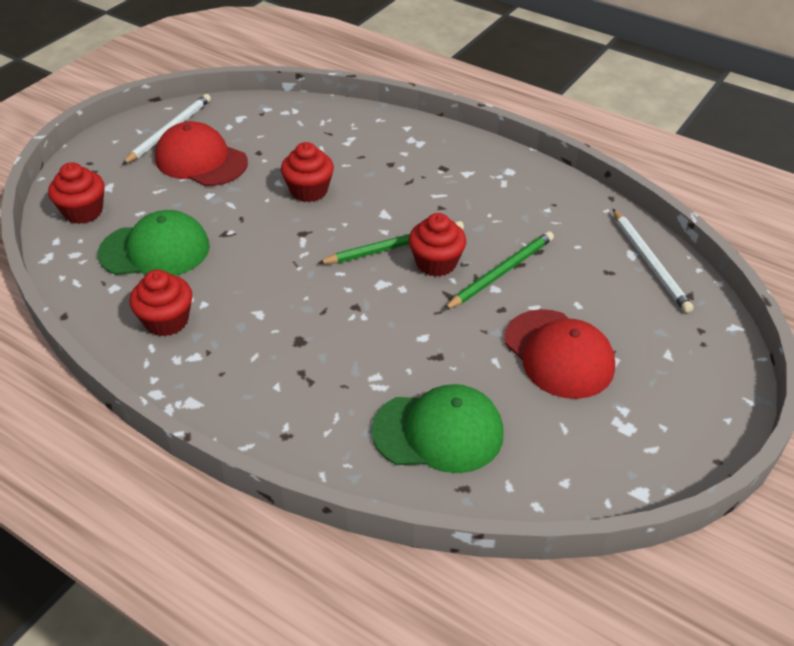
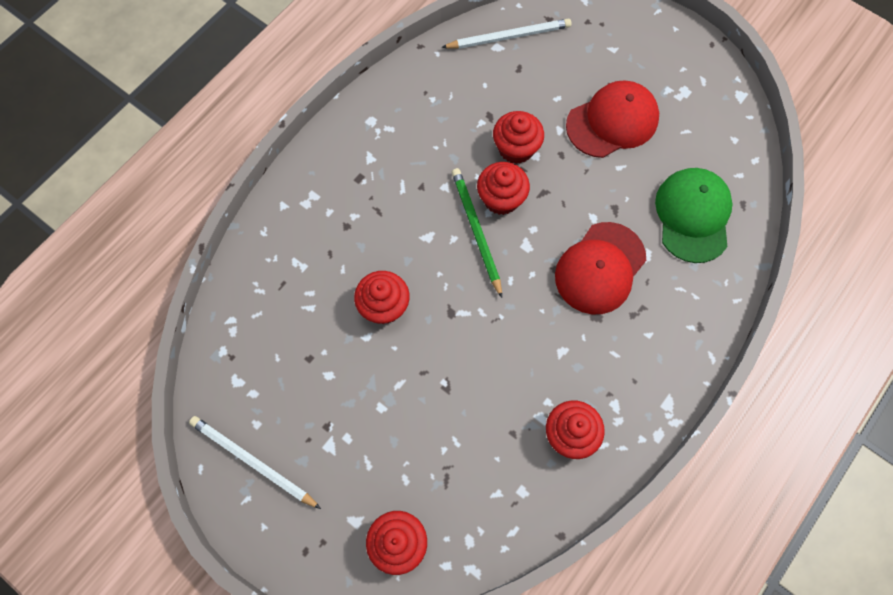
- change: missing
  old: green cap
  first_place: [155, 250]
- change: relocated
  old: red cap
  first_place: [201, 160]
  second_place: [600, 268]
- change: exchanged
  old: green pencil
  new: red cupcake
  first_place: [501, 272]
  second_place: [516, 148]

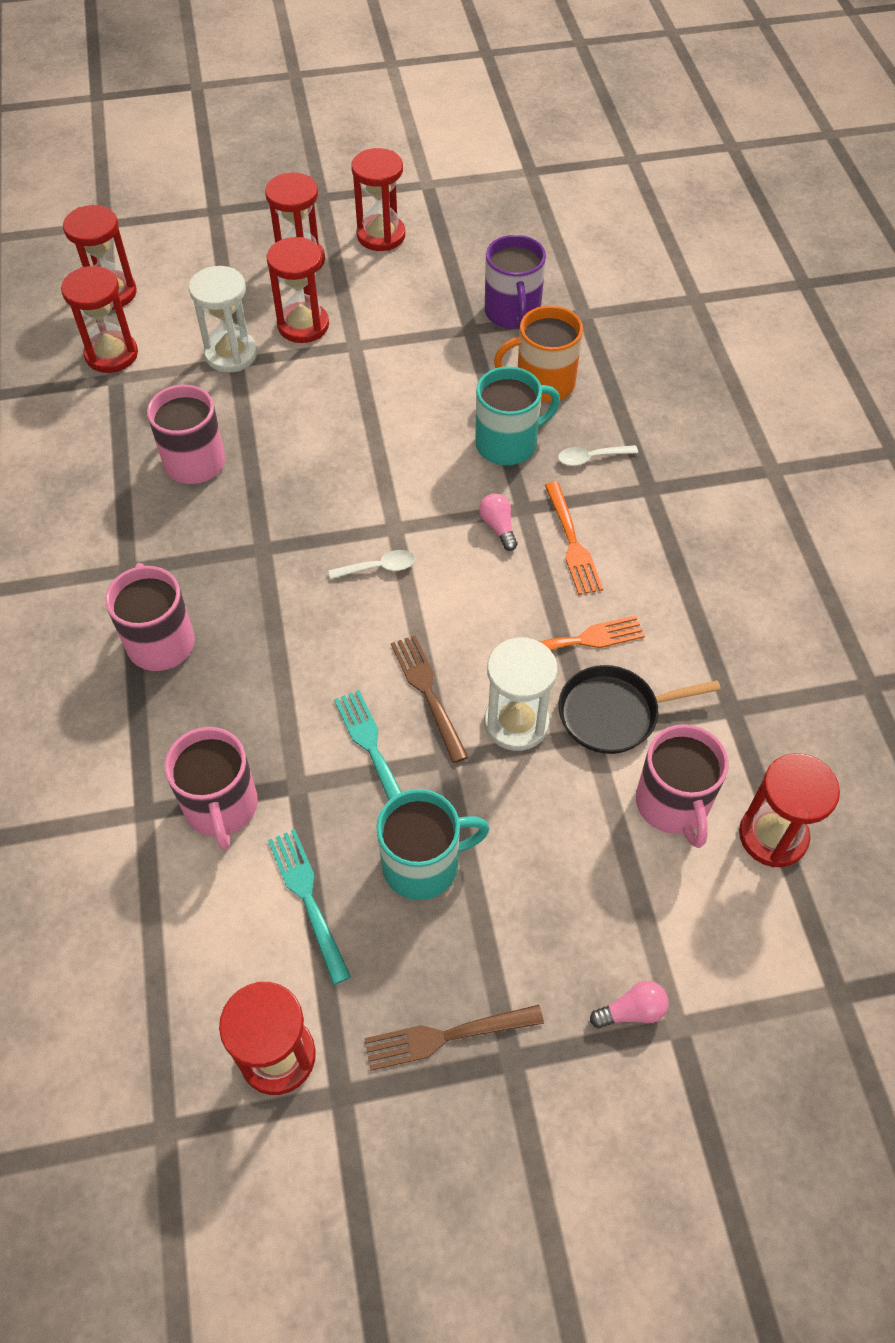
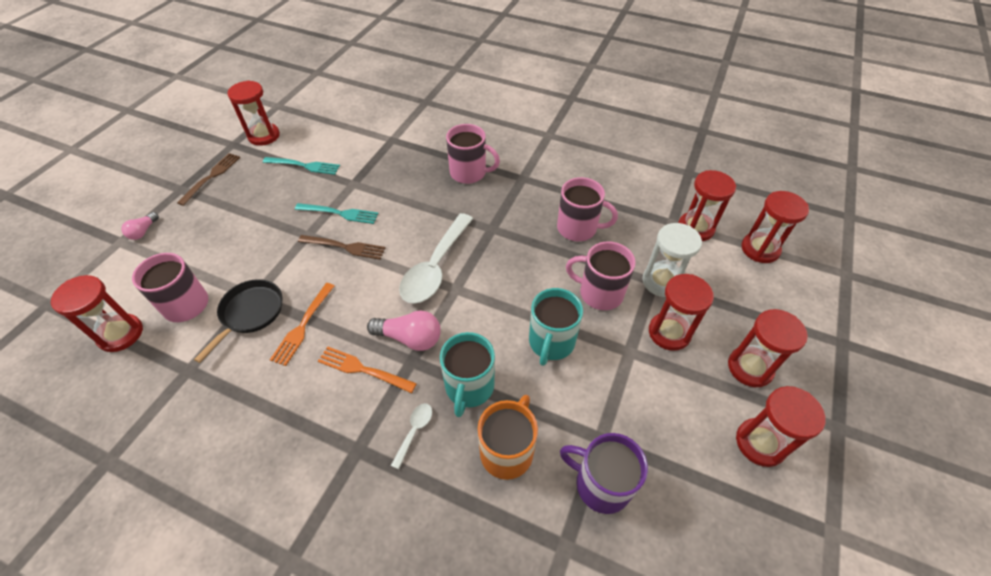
- change: missing
  old: white hourglass
  first_place: [516, 723]
- change: relocated
  old: pink mug
  first_place: [221, 807]
  second_place: [599, 293]
- change: relocated
  old: turquoise mug
  first_place: [423, 864]
  second_place: [551, 342]
- change: size
  old: white spoon
  first_place: [379, 567]
  second_place: [435, 267]
  factor: 2.3
- change: size
  old: pink light bulb
  first_place: [498, 527]
  second_place: [410, 338]
  factor: 1.7

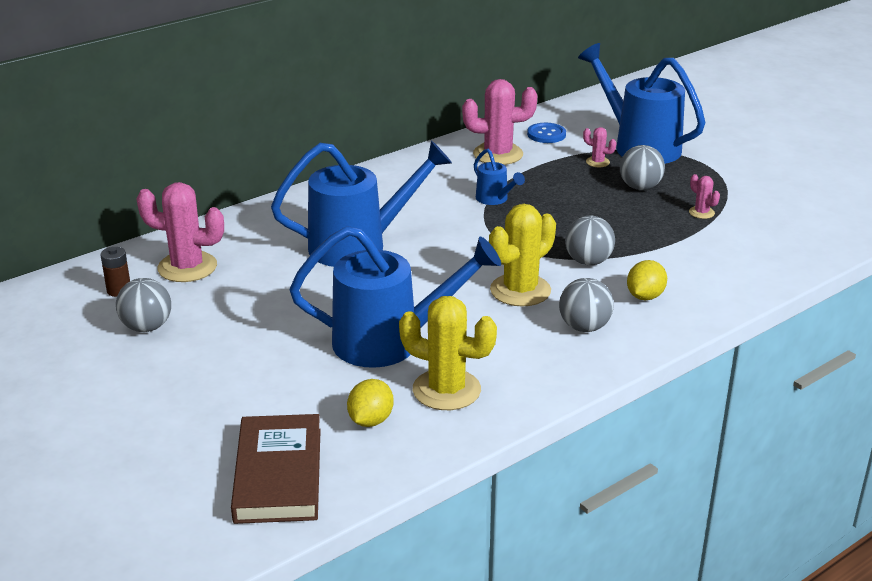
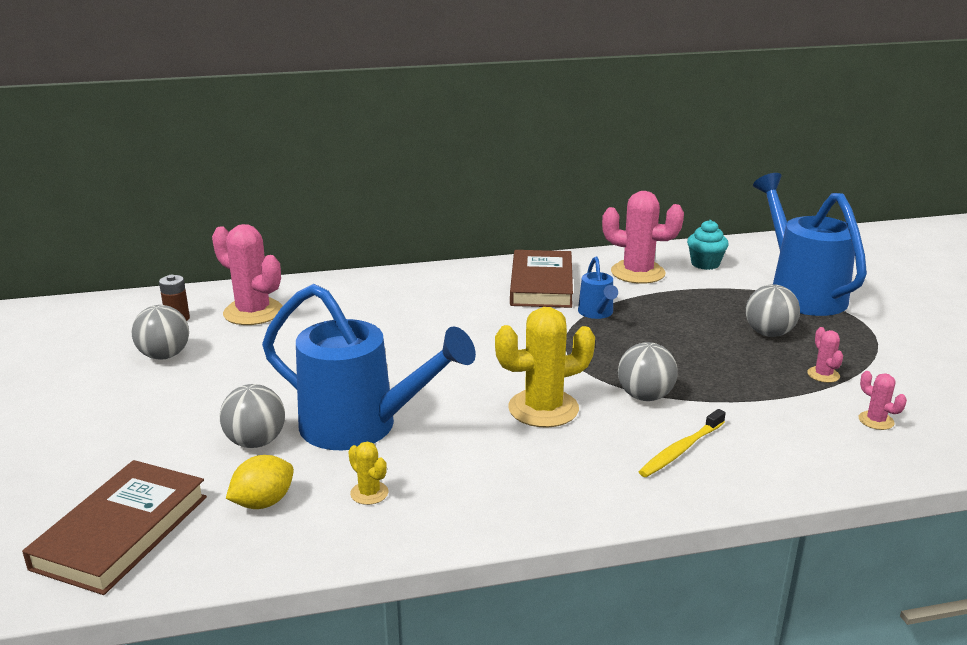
- change: missing
  old: blue watering can
  first_place: [358, 246]
- change: appeared
  new: brown book
  second_place: [541, 284]
- change: relocated
  old: grey ball
  first_place: [584, 327]
  second_place: [256, 442]
- change: relocated
  old: pink cactus
  first_place: [597, 162]
  second_place: [876, 421]
- change: exchanged
  old: blue button
  new: turquoise cupcake
  first_place: [546, 134]
  second_place: [705, 264]
- change: exchanged
  old: yellow lemon
  new: yellow toothbrush
  first_place: [645, 296]
  second_place: [680, 450]
- change: size
  old: yellow cactus
  first_place: [446, 390]
  second_place: [369, 493]
  factor: 0.47

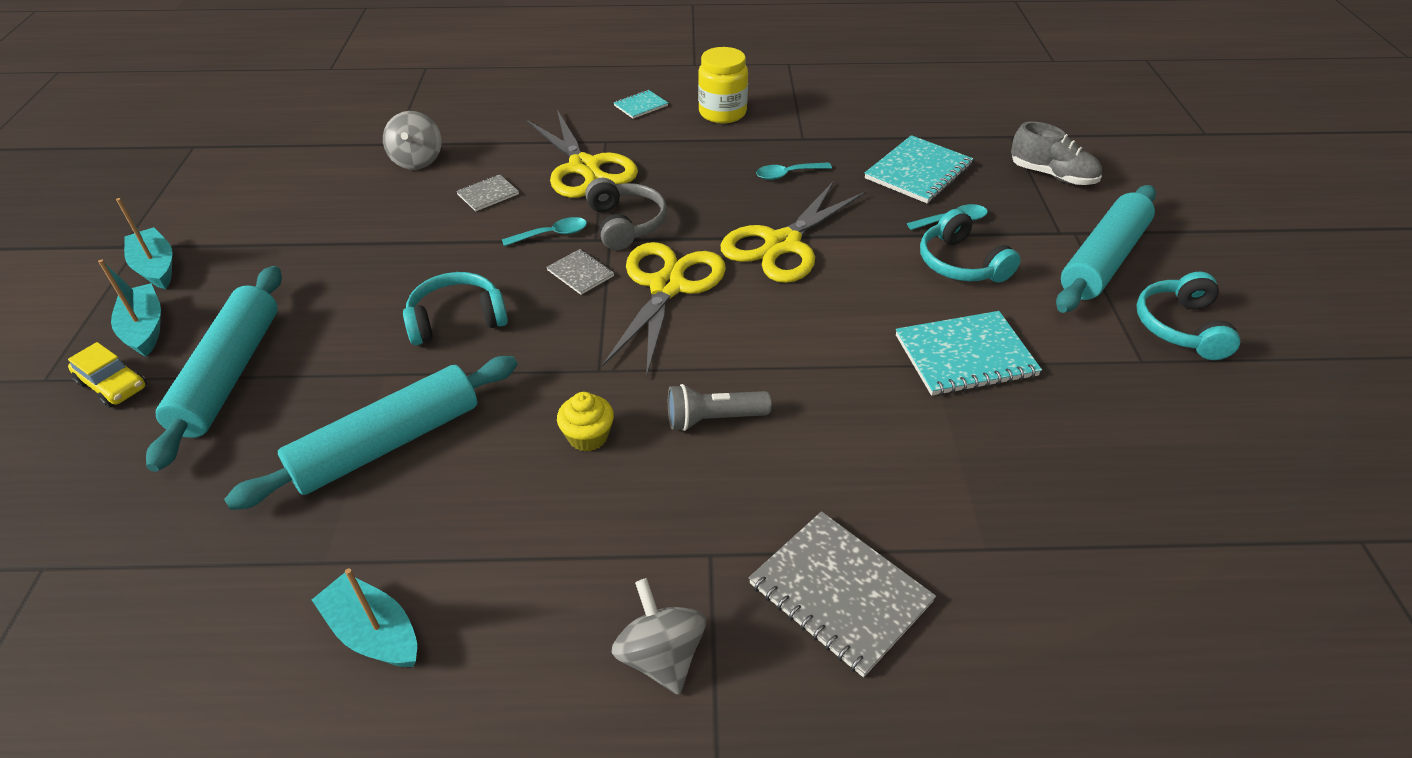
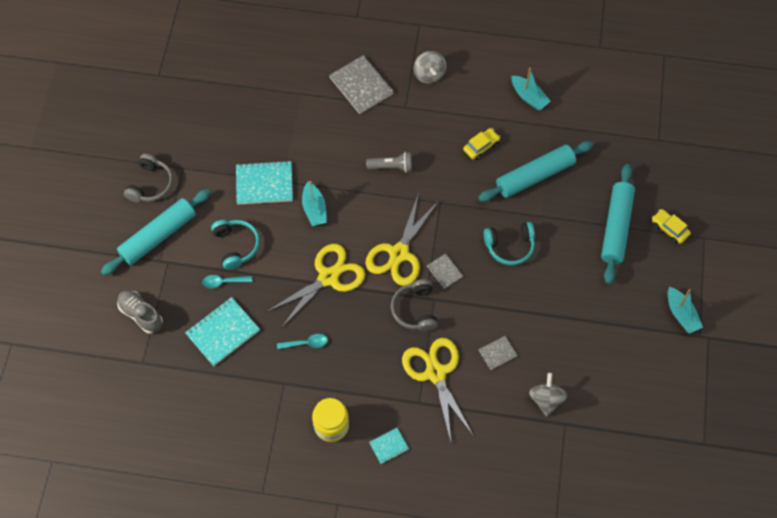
- change: missing
  old: turquoise spoon
  first_place: [552, 234]
- change: missing
  old: yellow cupcake
  first_place: [588, 436]
- change: appeared
  new: yellow car
  second_place: [481, 146]
- change: relocated
  old: turquoise boat
  first_place: [145, 328]
  second_place: [314, 209]
- change: colour
  old: turquoise headphones
  new: grey headphones
  first_place: [1180, 327]
  second_place: [151, 184]

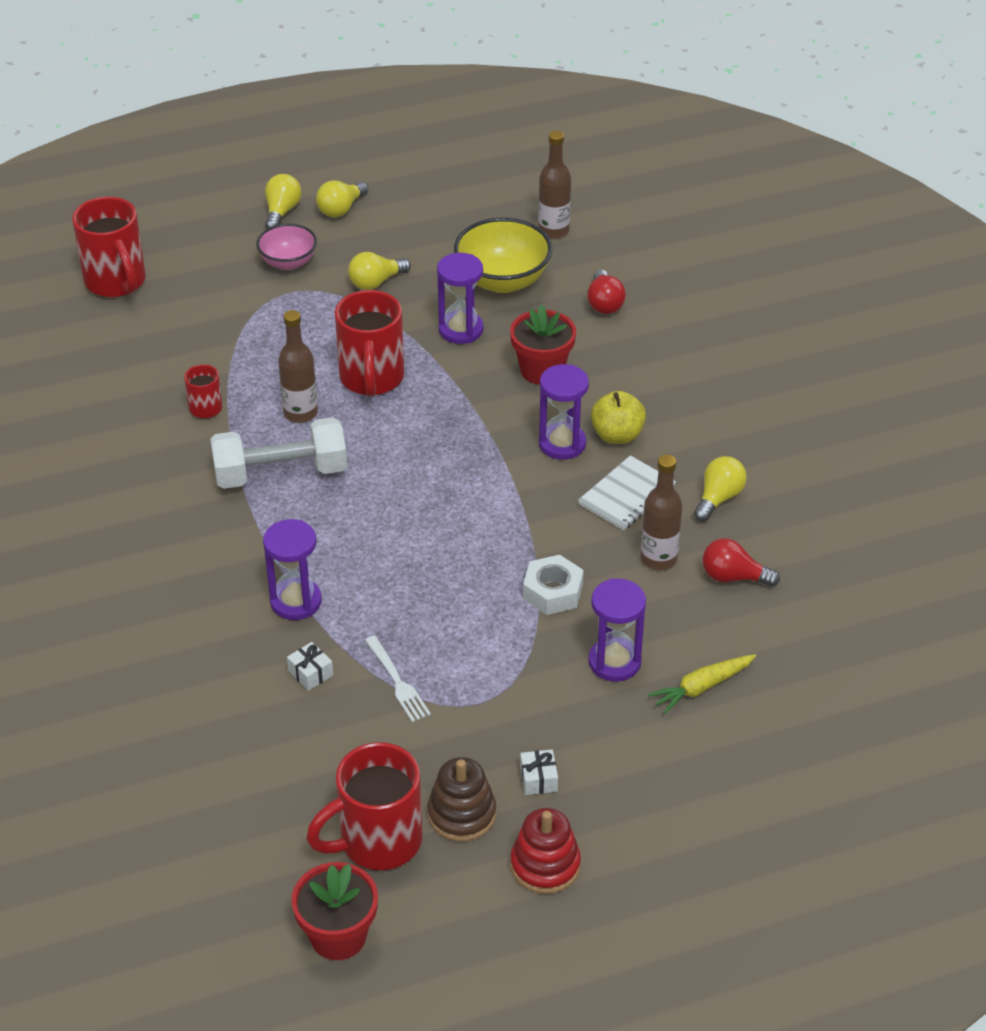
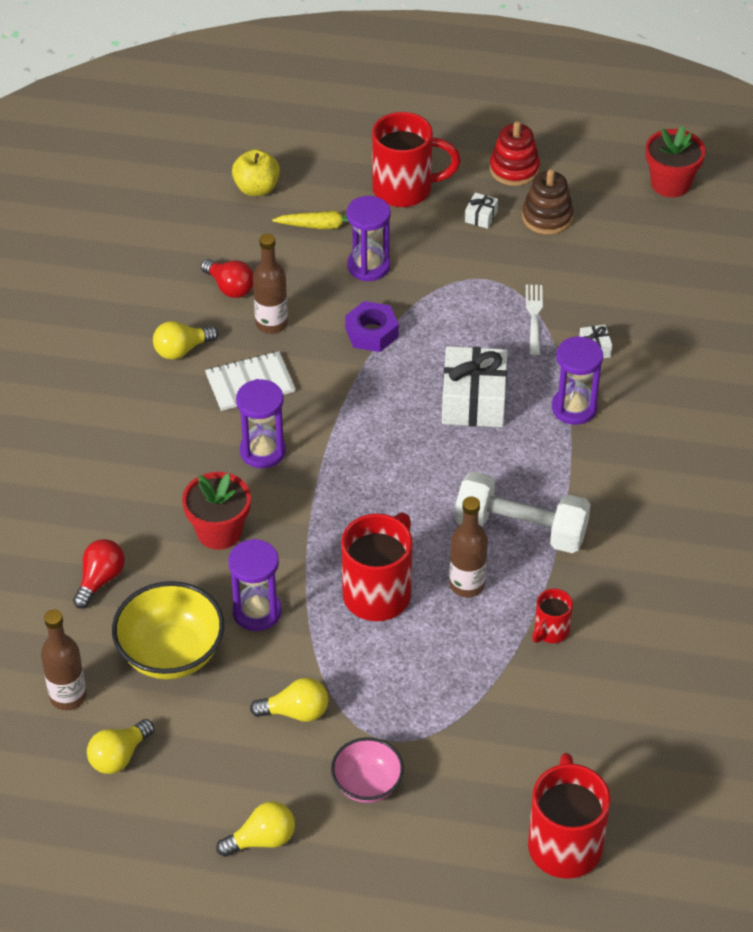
- change: appeared
  new: white gift
  second_place: [473, 401]
- change: relocated
  old: yellow light bulb
  first_place: [282, 212]
  second_place: [119, 756]
- change: relocated
  old: red mug
  first_place: [377, 842]
  second_place: [405, 189]
- change: relocated
  old: yellow apple
  first_place: [617, 435]
  second_place: [256, 188]
- change: colour
  old: white nut
  new: purple nut
  first_place: [552, 592]
  second_place: [372, 333]

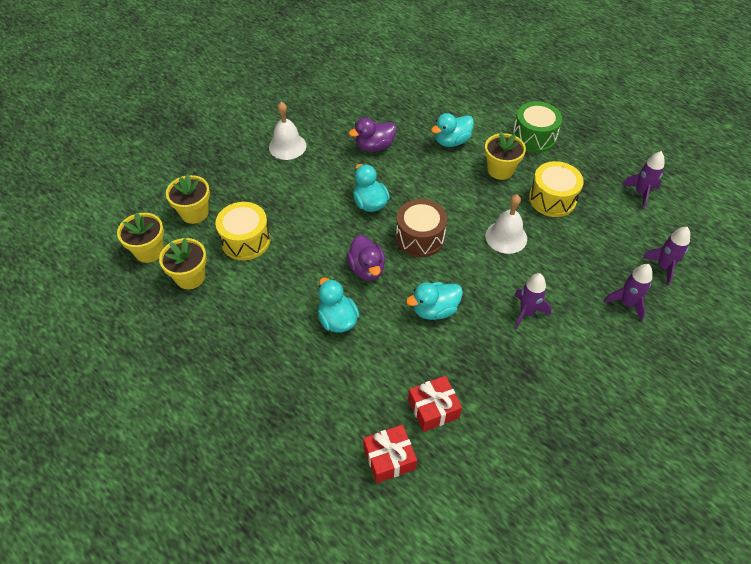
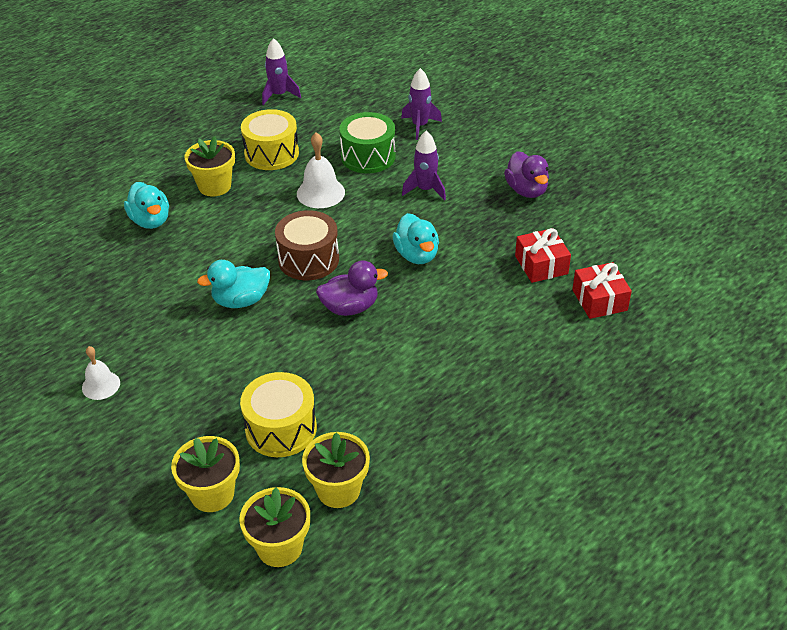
- change: missing
  old: turquoise duck
  first_place: [337, 320]
- change: missing
  old: purple rocket
  first_place: [663, 267]
- change: relocated
  old: purple duck
  first_place: [374, 146]
  second_place: [526, 190]
- change: relocated
  old: green drum
  first_place: [534, 137]
  second_place: [368, 156]
- change: size
  old: white bell
  first_place: [287, 146]
  second_place: [101, 385]
  factor: 0.65

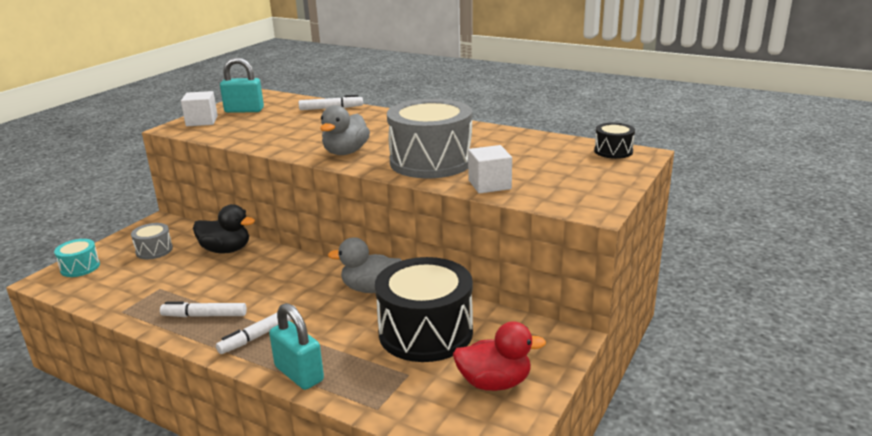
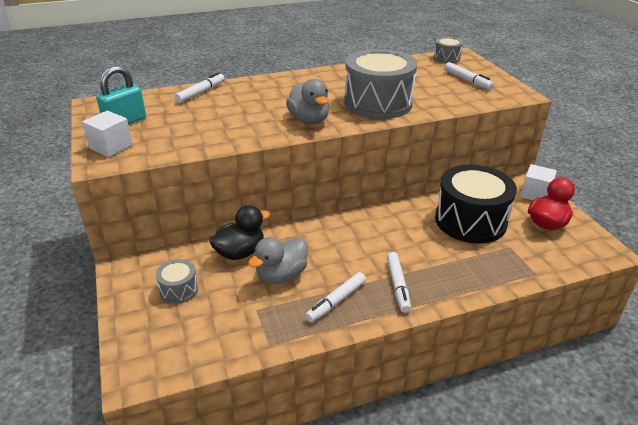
- change: missing
  old: turquoise drum
  first_place: [80, 267]
- change: missing
  old: turquoise padlock
  first_place: [299, 374]
- change: appeared
  new: white marker
  second_place: [467, 80]
- change: relocated
  old: grey duck
  first_place: [371, 289]
  second_place: [281, 275]
- change: relocated
  old: white cube
  first_place: [489, 185]
  second_place: [535, 194]
- change: colour
  old: black drum
  new: grey drum
  first_place: [613, 151]
  second_place: [446, 58]

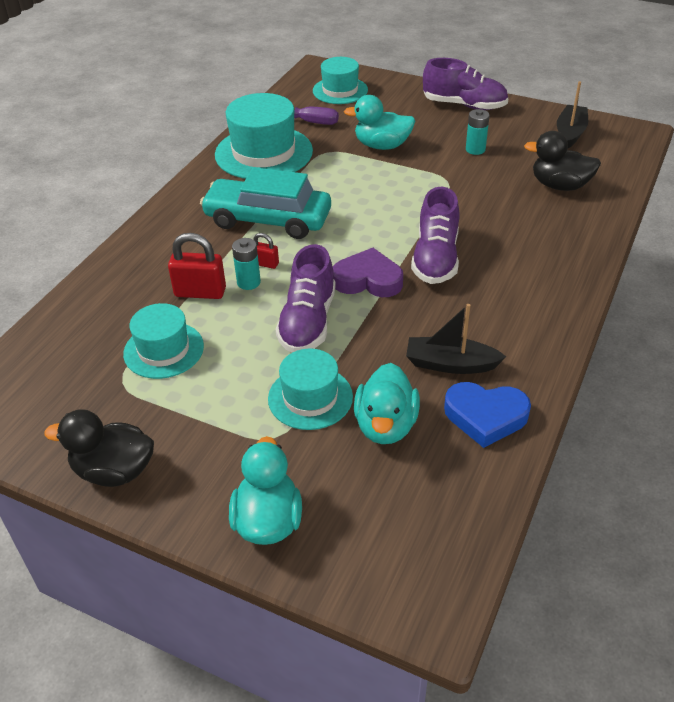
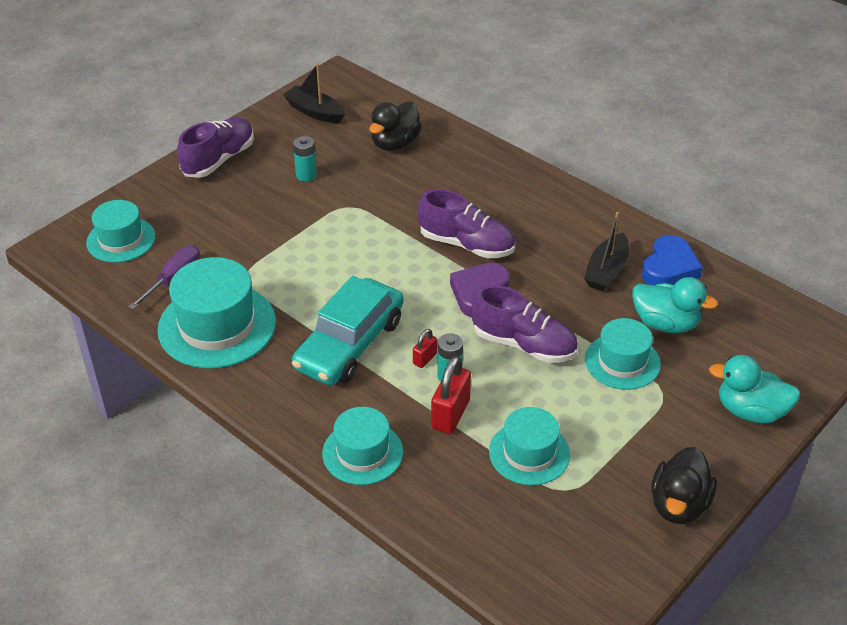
- change: missing
  old: turquoise duck
  first_place: [382, 146]
- change: appeared
  new: turquoise hat
  second_place: [362, 452]

